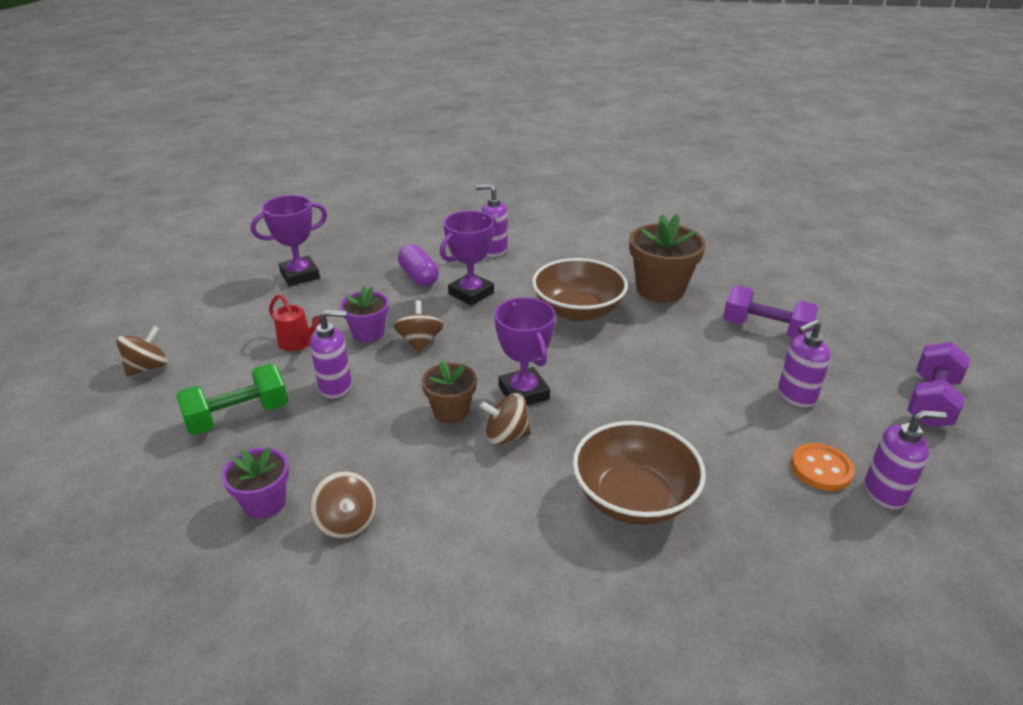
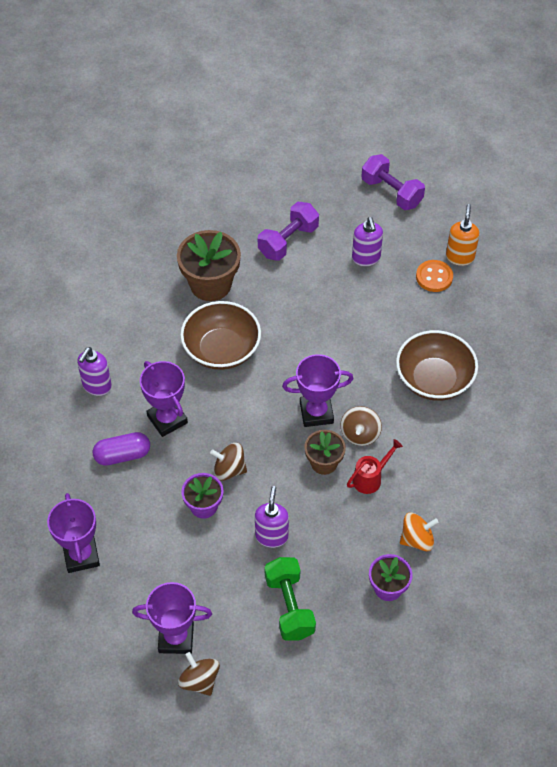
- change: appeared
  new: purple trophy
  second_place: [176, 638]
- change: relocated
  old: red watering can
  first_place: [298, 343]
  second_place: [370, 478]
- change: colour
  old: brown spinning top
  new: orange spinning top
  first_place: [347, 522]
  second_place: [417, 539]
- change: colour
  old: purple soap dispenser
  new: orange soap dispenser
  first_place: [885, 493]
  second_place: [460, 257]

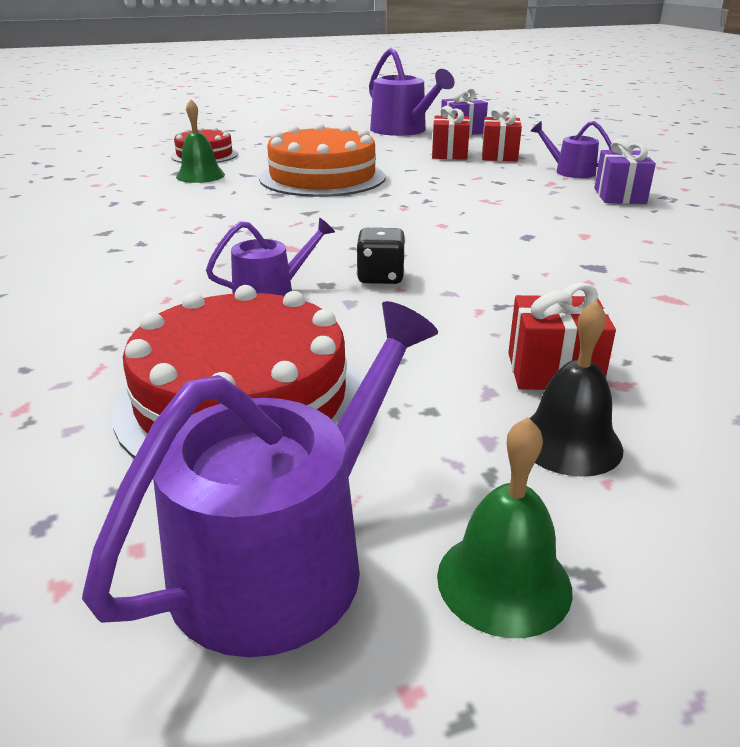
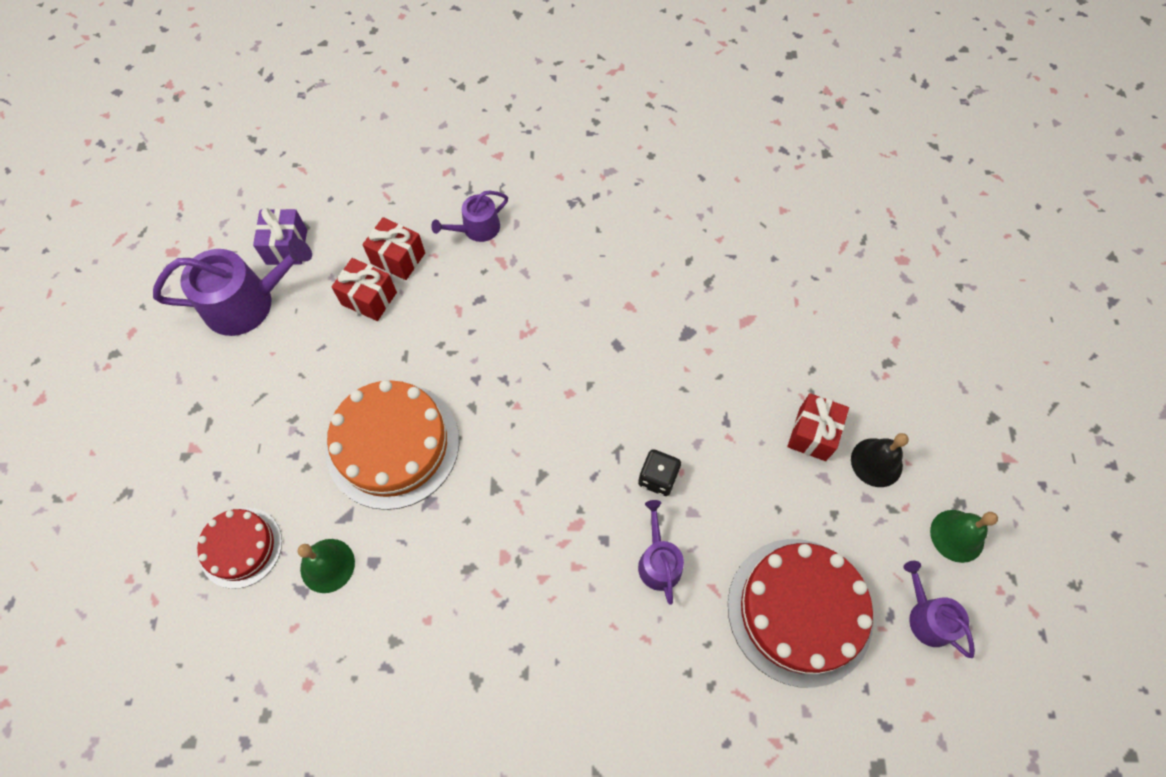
- change: missing
  old: purple gift
  first_place: [619, 196]
- change: size
  old: purple watering can
  first_place: [285, 556]
  second_place: [927, 617]
  factor: 0.56

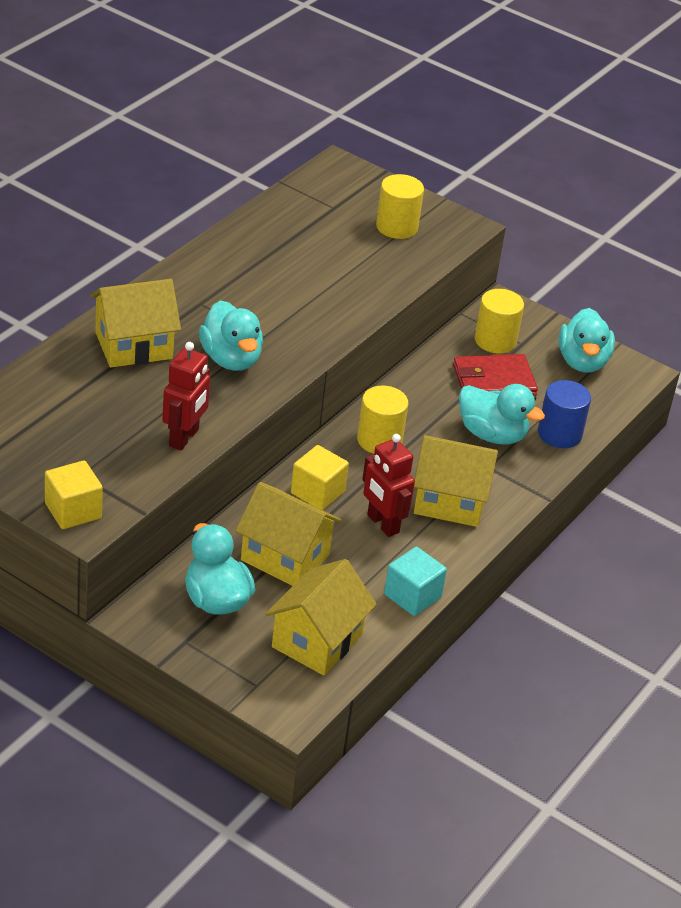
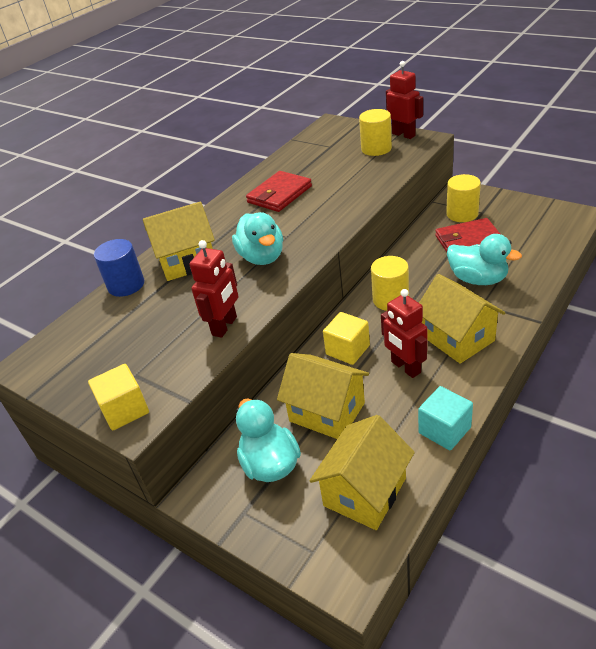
- change: missing
  old: turquoise duck
  first_place: [582, 362]
- change: appeared
  new: red wallet
  second_place: [279, 194]
- change: appeared
  new: red robot
  second_place: [403, 135]
- change: relocated
  old: blue cylinder
  first_place: [559, 434]
  second_place: [126, 285]
- change: spun
  old: yellow house
  first_place: [450, 501]
  second_place: [457, 338]
  degrees: 45

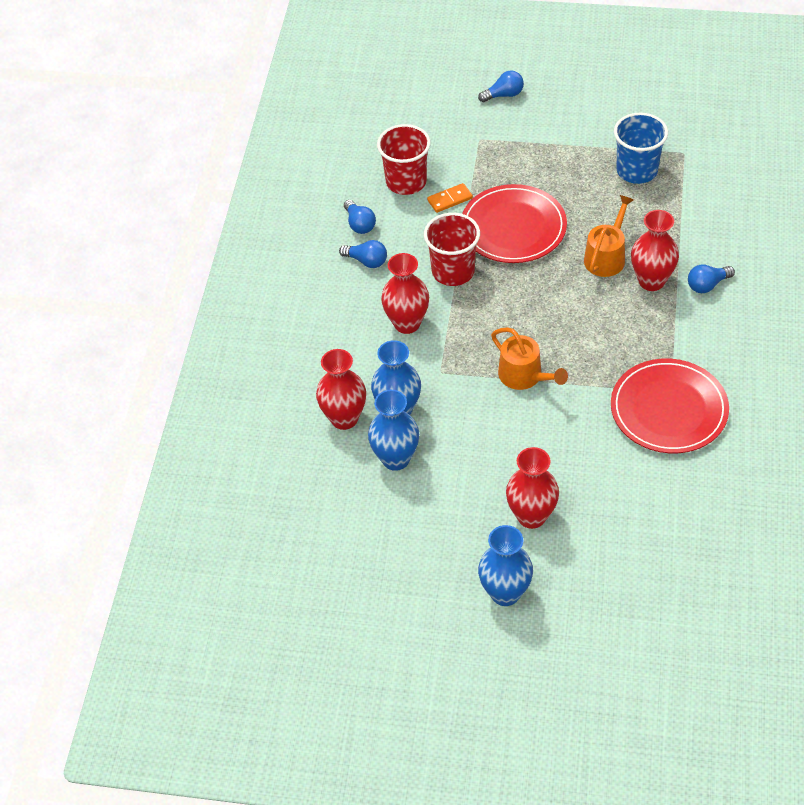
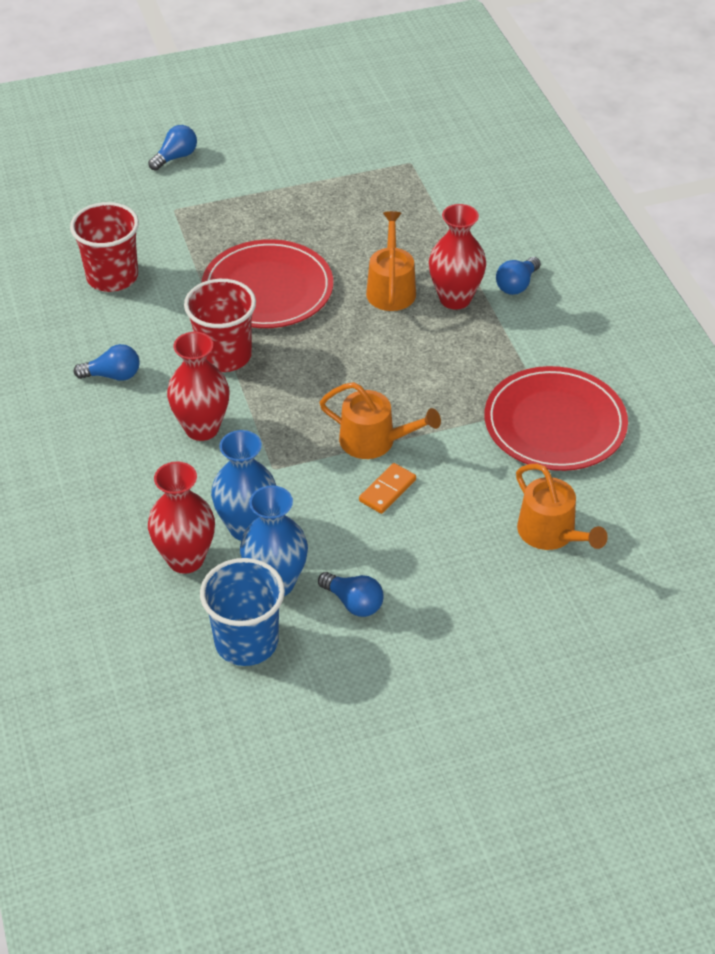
- change: missing
  old: blue vase
  first_place: [505, 593]
- change: missing
  old: red vase
  first_place: [531, 516]
- change: appeared
  new: orange watering can
  second_place: [551, 533]
- change: relocated
  old: blue light bulb
  first_place: [359, 224]
  second_place: [353, 603]
- change: relocated
  old: orange domino
  first_place: [450, 199]
  second_place: [387, 490]
- change: relocated
  old: blue cup
  first_place: [637, 170]
  second_place: [246, 642]

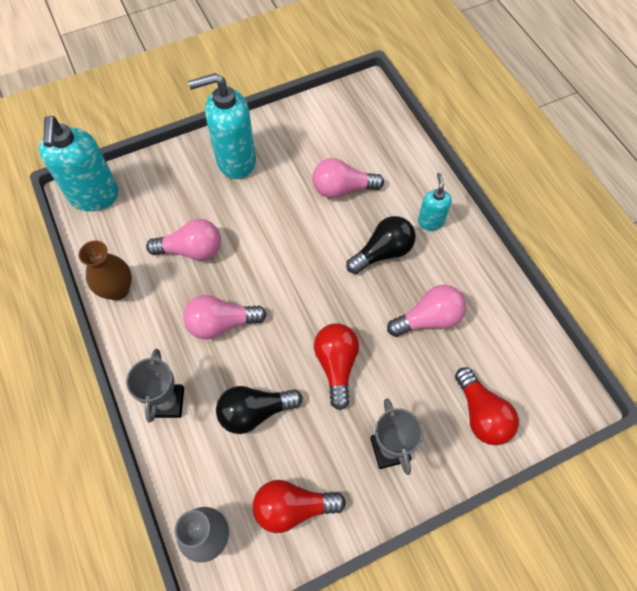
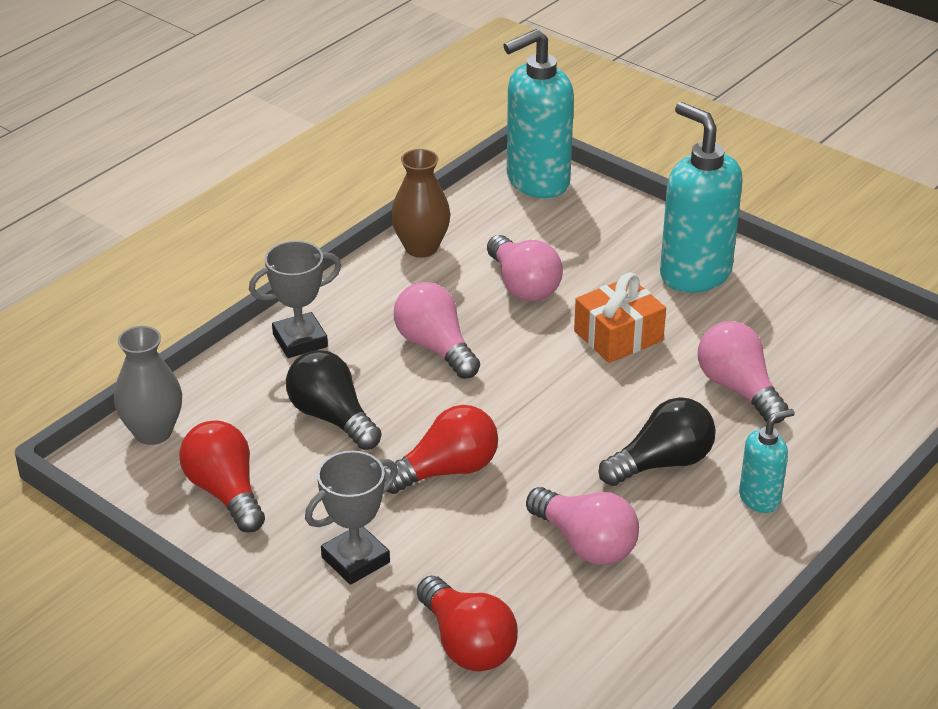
- change: appeared
  new: orange gift
  second_place: [618, 336]
- change: spun
  old: black light bulb
  first_place: [383, 252]
  second_place: [662, 463]
  degrees: -60
- change: spun
  old: red light bulb
  first_place: [481, 414]
  second_place: [467, 644]
  degrees: -75

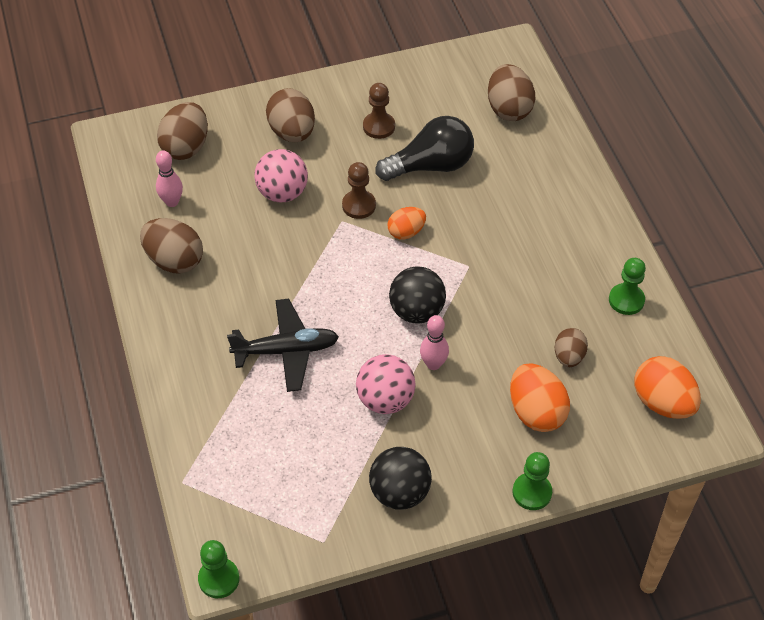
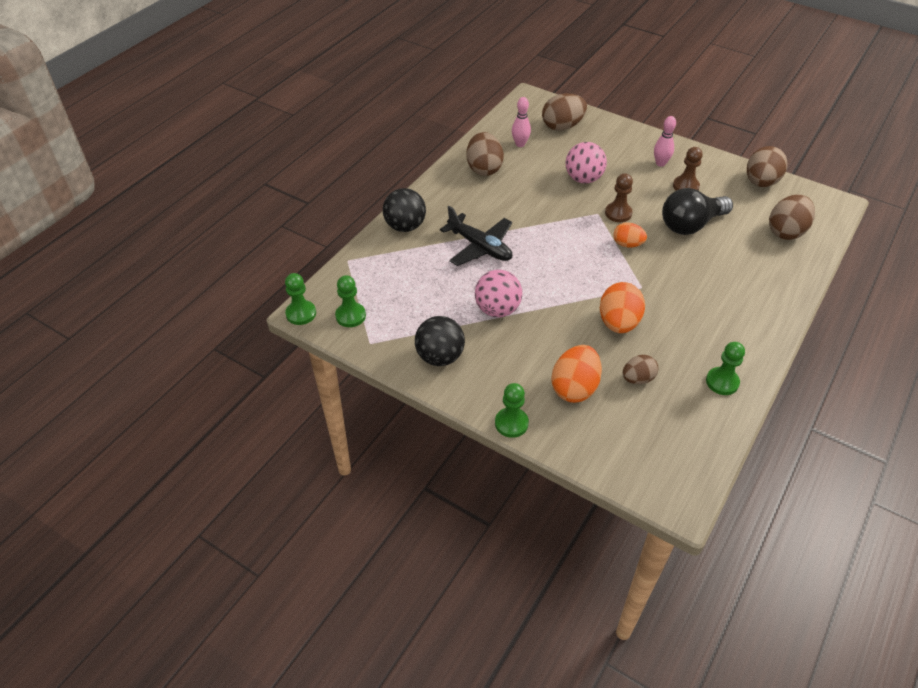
- change: appeared
  new: green pawn
  second_place: [350, 316]
- change: relocated
  old: brown egg
  first_place: [292, 132]
  second_place: [761, 182]
- change: relocated
  old: black ball
  first_place: [416, 311]
  second_place: [405, 226]
- change: relocated
  old: pink bowling pin
  first_place: [433, 364]
  second_place: [660, 163]
- change: relocated
  old: orange egg
  first_place: [662, 402]
  second_place: [618, 323]
- change: spun
  old: black light bulb
  first_place: [431, 166]
  second_place: [690, 225]
  degrees: 120

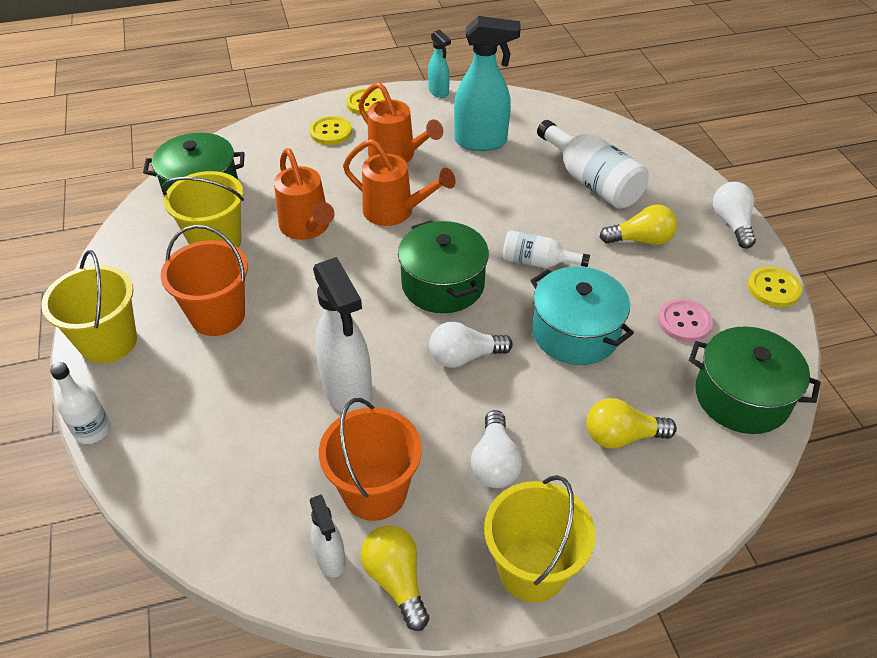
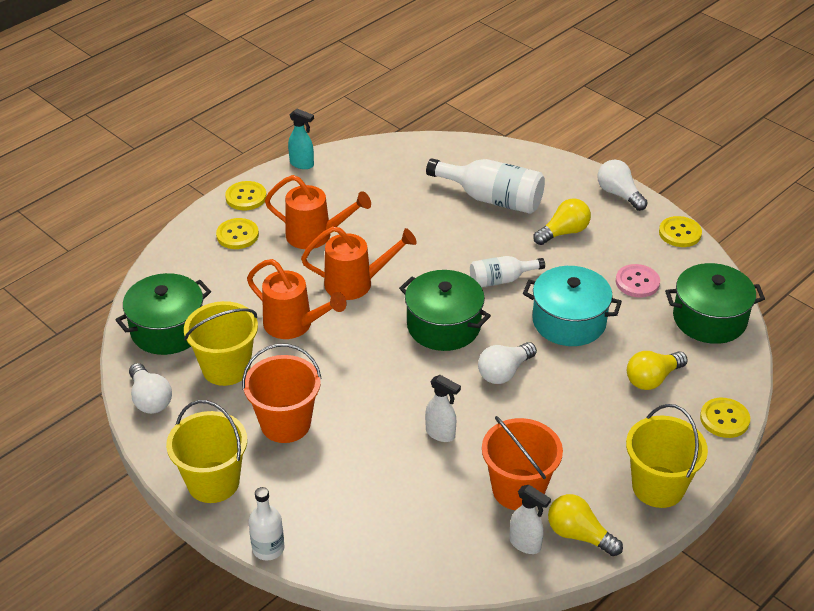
- change: missing
  old: turquoise spray bottle
  first_place: [481, 142]
- change: appeared
  new: yellow button
  second_place: [724, 419]
- change: relocated
  old: white light bulb
  first_place: [495, 462]
  second_place: [150, 399]
- change: size
  old: white spray bottle
  first_place: [348, 392]
  second_place: [440, 434]
  factor: 0.53

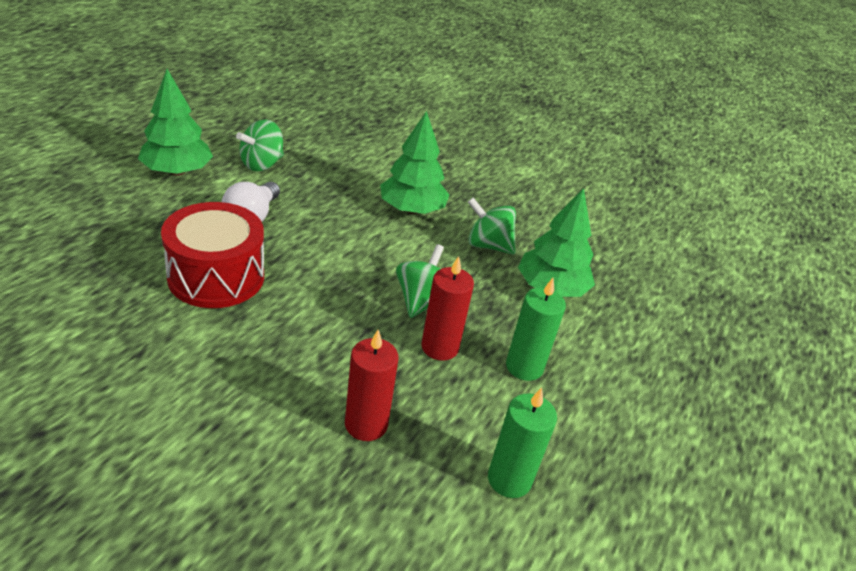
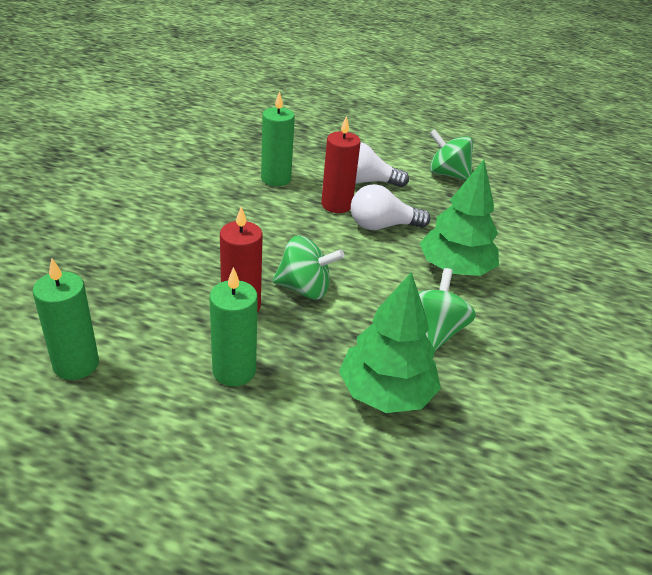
- change: missing
  old: green tree
  first_place: [177, 171]
- change: appeared
  new: white light bulb
  second_place: [382, 226]
- change: relocated
  old: red candle
  first_place: [366, 424]
  second_place: [336, 205]
- change: exchanged
  old: red drum
  new: green candle
  first_place: [216, 276]
  second_place: [276, 179]

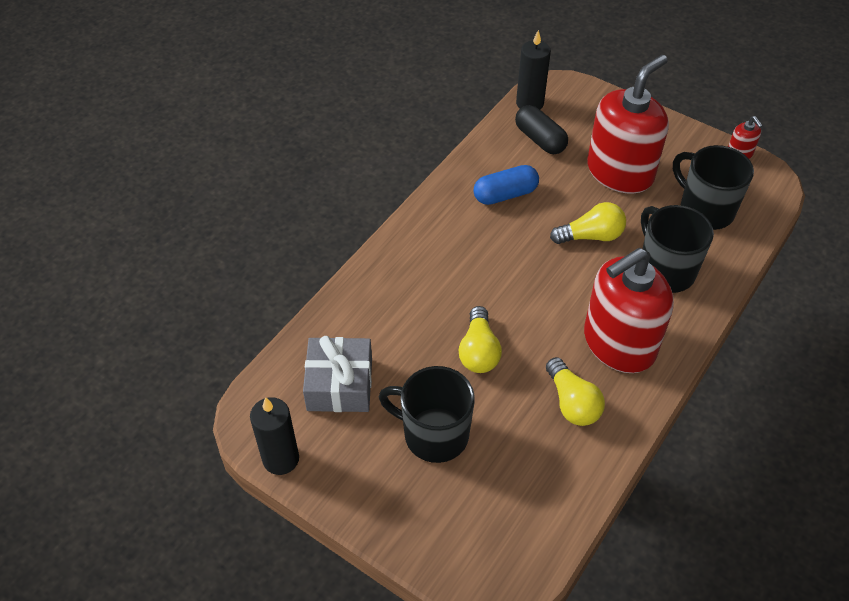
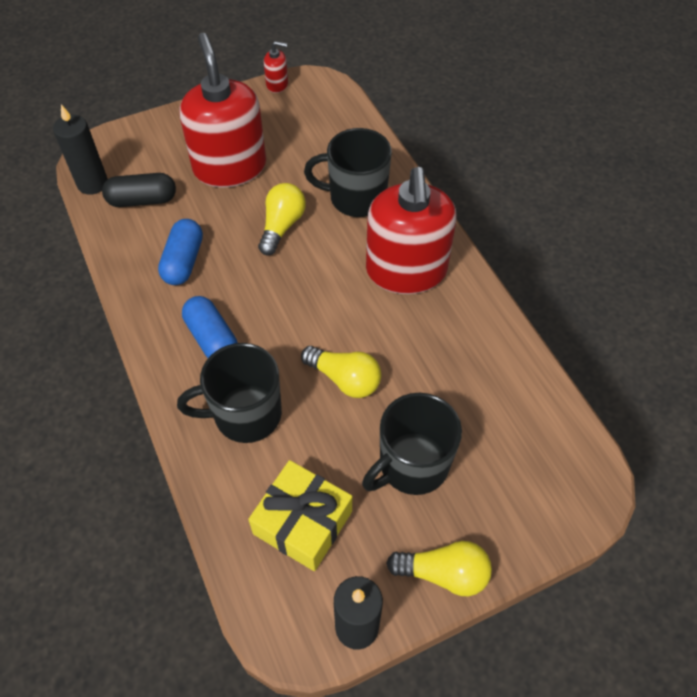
- change: appeared
  new: blue capsule
  second_place: [212, 338]
- change: relocated
  old: yellow light bulb
  first_place: [572, 402]
  second_place: [443, 573]
- change: relocated
  old: black mug
  first_place: [705, 210]
  second_place: [245, 414]
- change: colour
  old: grey gift
  new: yellow gift
  first_place: [340, 384]
  second_place: [303, 522]

